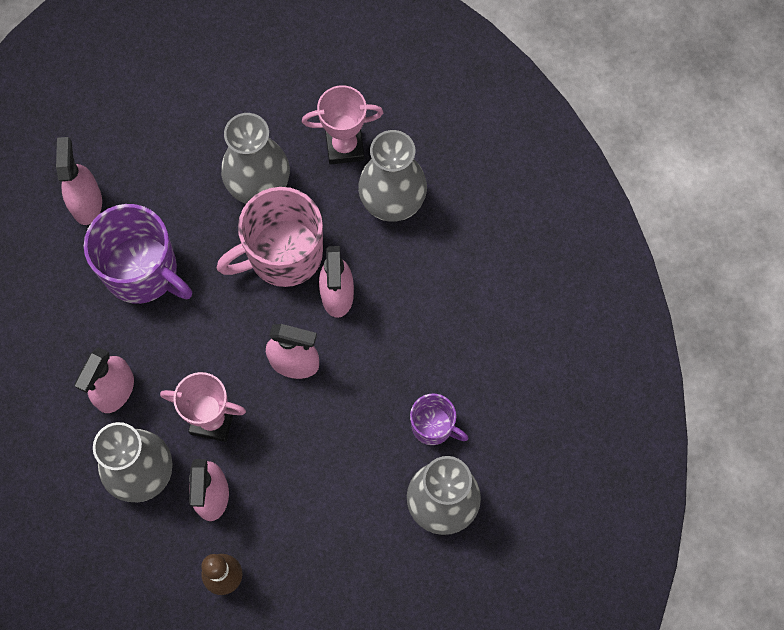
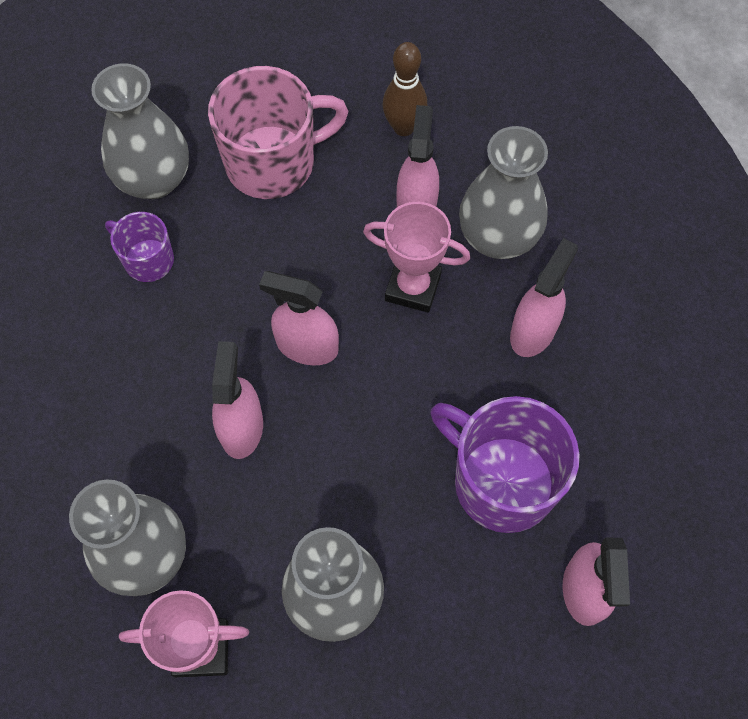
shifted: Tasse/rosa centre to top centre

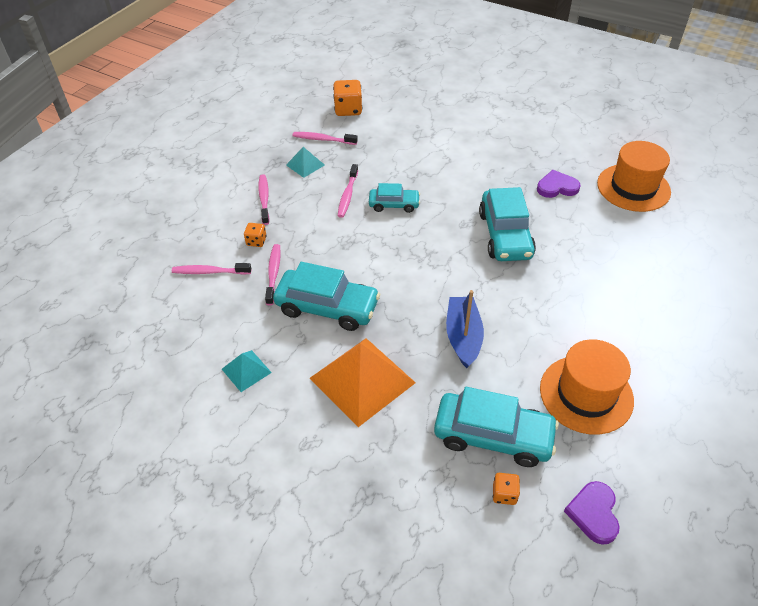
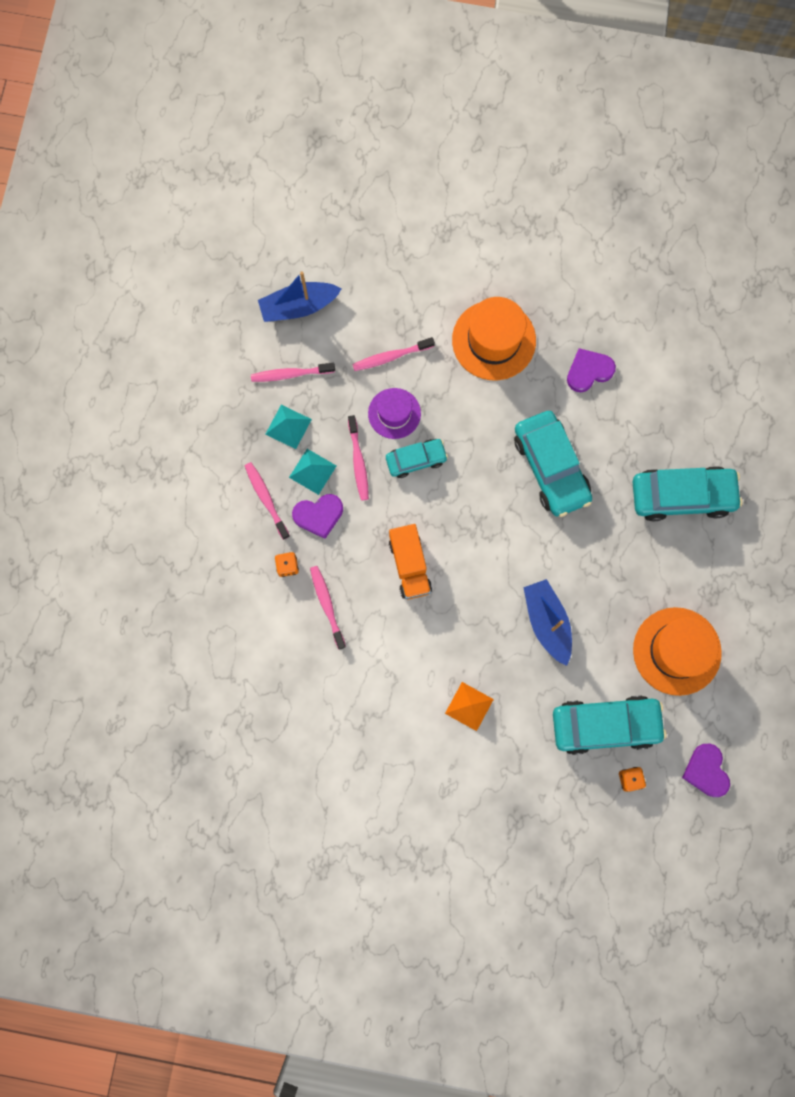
new: Hut/lila centre; Herz/lila (no. 1 from left) centre; Lastwagen/orange centre
shifted: Hut/orange (no. 2 from left in the first image) top right to Hut/orange (no. 1 from left) top centre; Auto/türkis (no. 1 from left in the first image) centre to Auto/türkis (no. 4 from left) middle right; Zahnbürste/rosa (no. 1 from left in the first image) middle left to Zahnbürste/rosa (no. 5 from left) top centre; Pyramide/türkis (no. 1 from left in the first image) middle left to Pyramide/türkis (no. 2 from left) centre
swapped: Spielwürfel/orange (no. 2 from left) top centre to Boot/blau (no. 1 from left) top centre
scaled: Pyramide/orange centre = centre x0.49

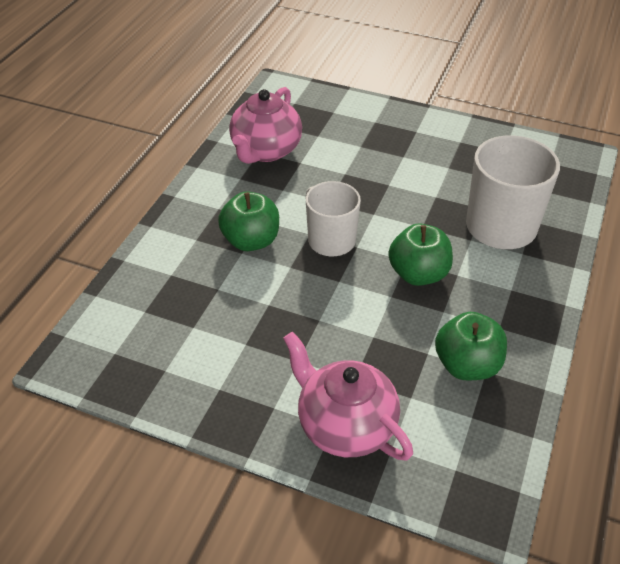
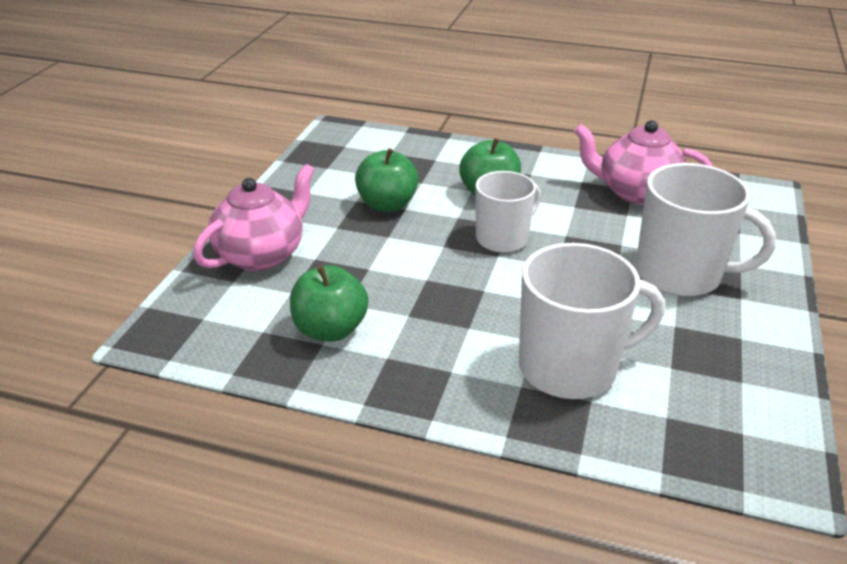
new: Tasse/weiß (no. 3 from left) middle right
shifted: Apfel/grün (no. 2 from left) middle right to top centre

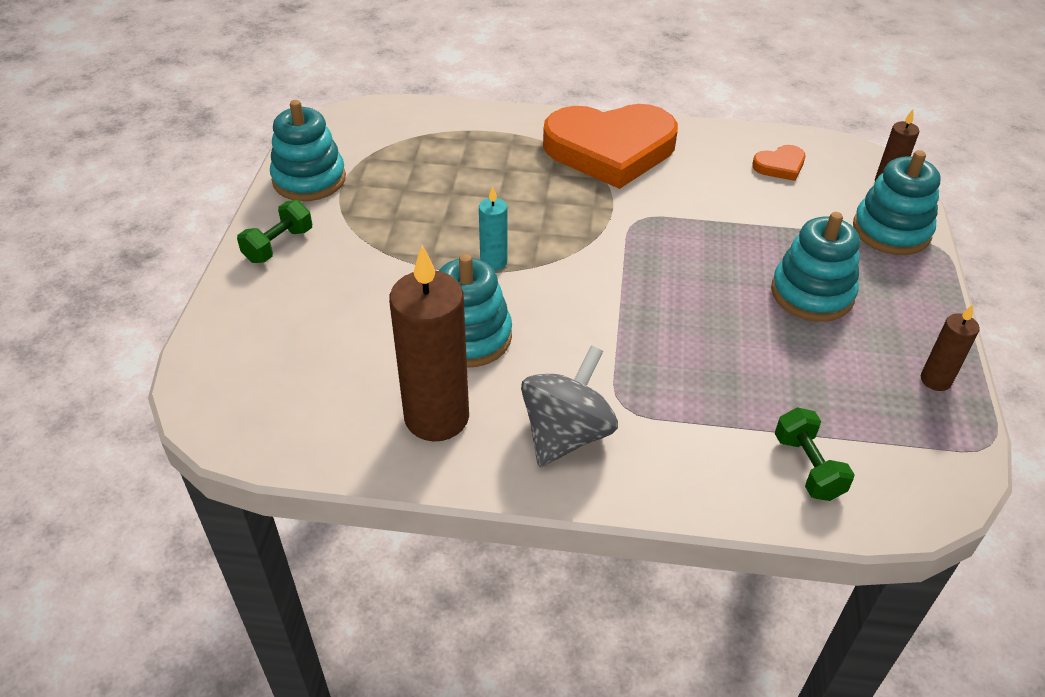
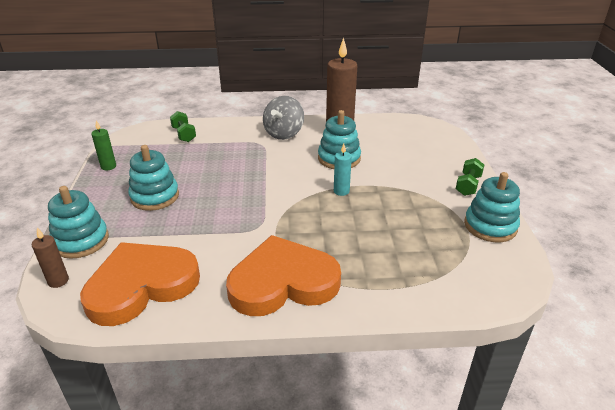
repainted: Kerze/braun (no. 3 from left) middle right to Kerze/grün middle left
scaled: Herz/orange (no. 2 from left in the first image) top right = bottom left x2.47

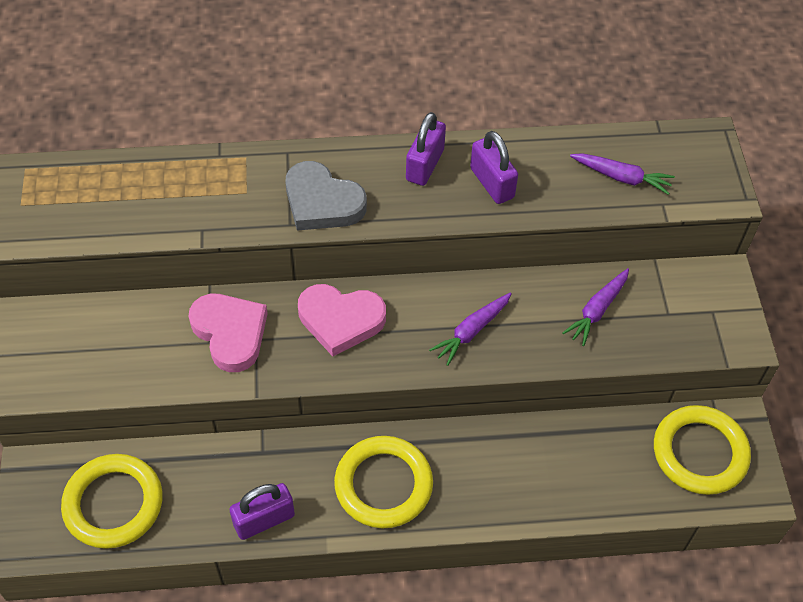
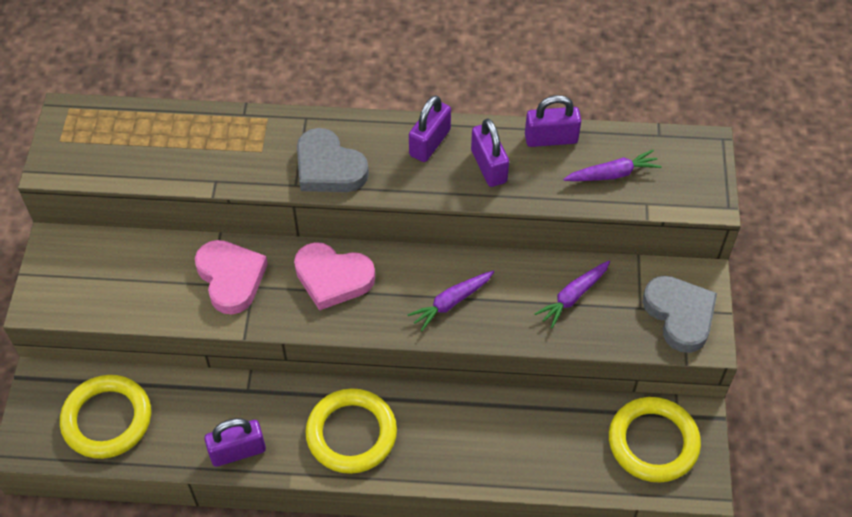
new: Vorhängeschloss/lila (no. 4 from left) top centre; Herz/grau (no. 2 from left) middle right
rotated: Karotte/lila (no. 3 from left) top right = top right 45 degrees counterclockwise

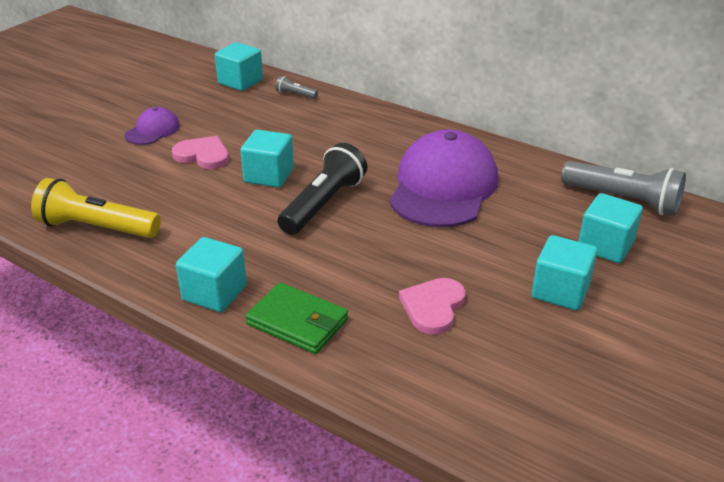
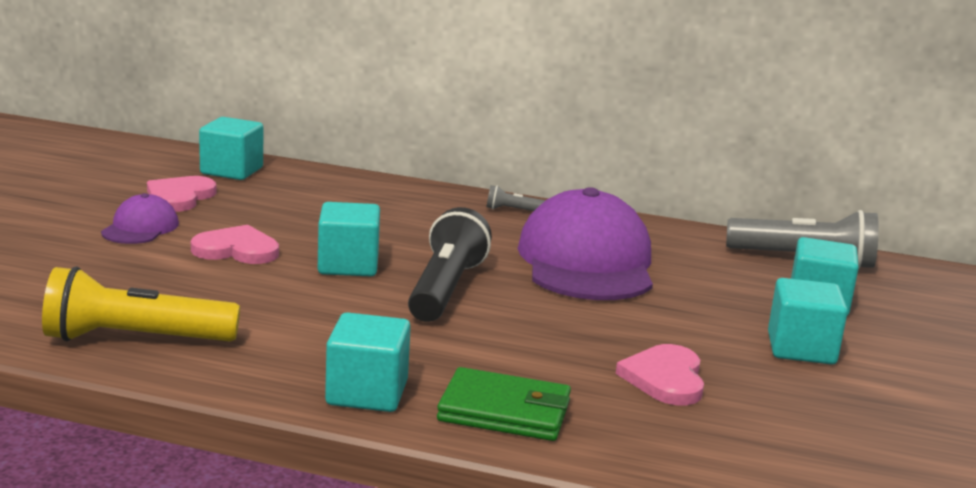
new: Herz/rosa (no. 1 from left) middle left
shifted: Taschenlampe/grau (no. 1 from left) top centre to centre

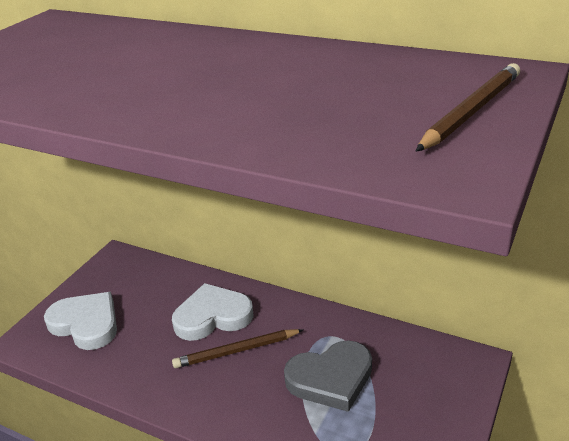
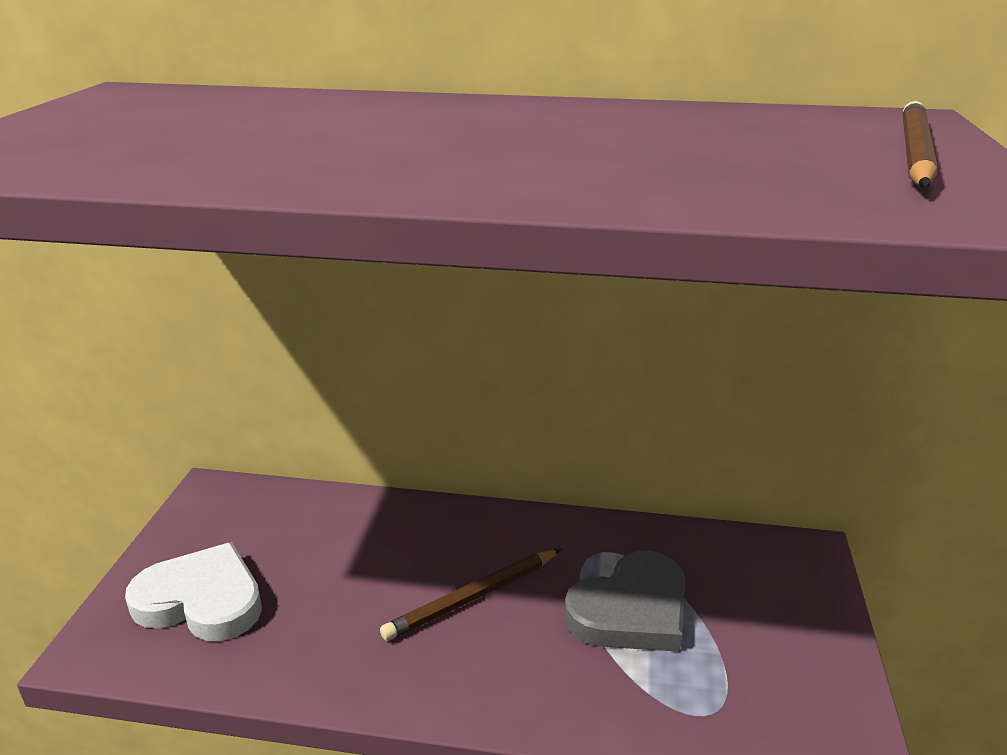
gone: Herz/weiß (no. 2 from left) bottom centre

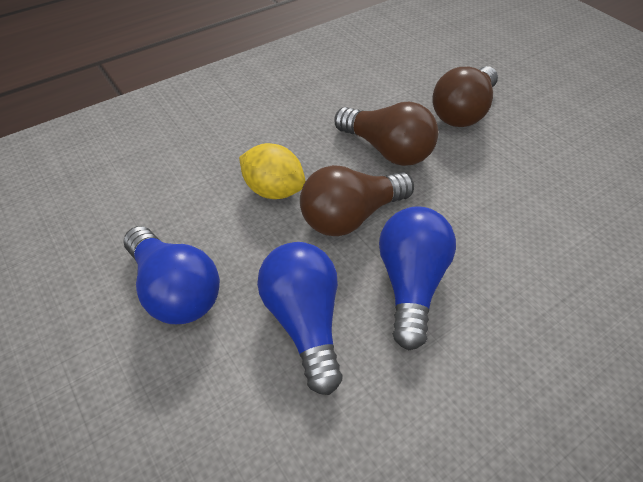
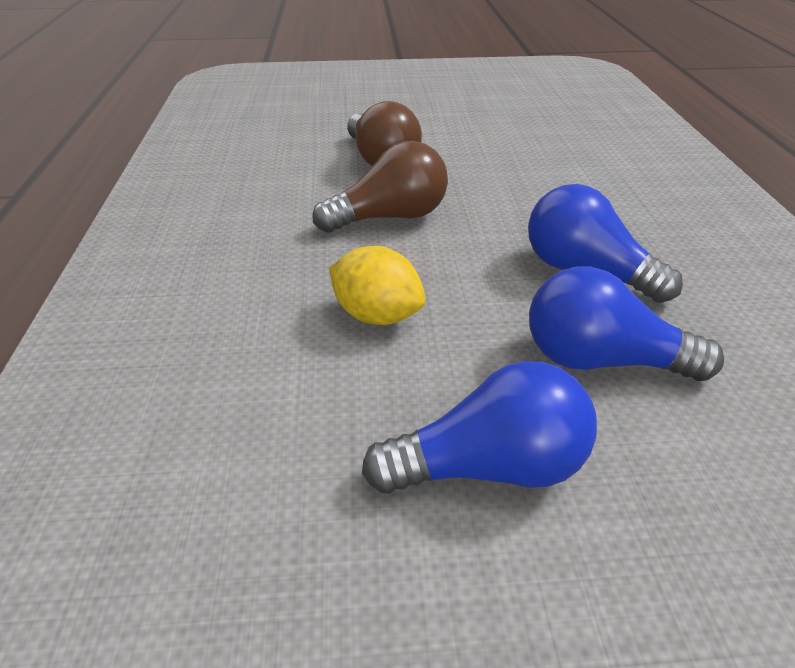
gone: Glühbirne/braun (no. 1 from left) centre
rotated: Zitrone/gelb centre = centre 60 degrees clockwise

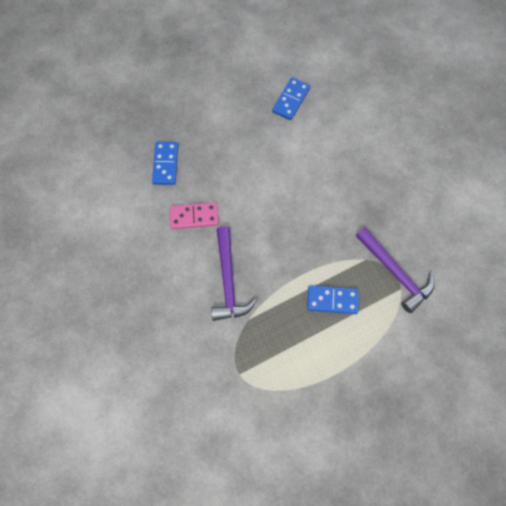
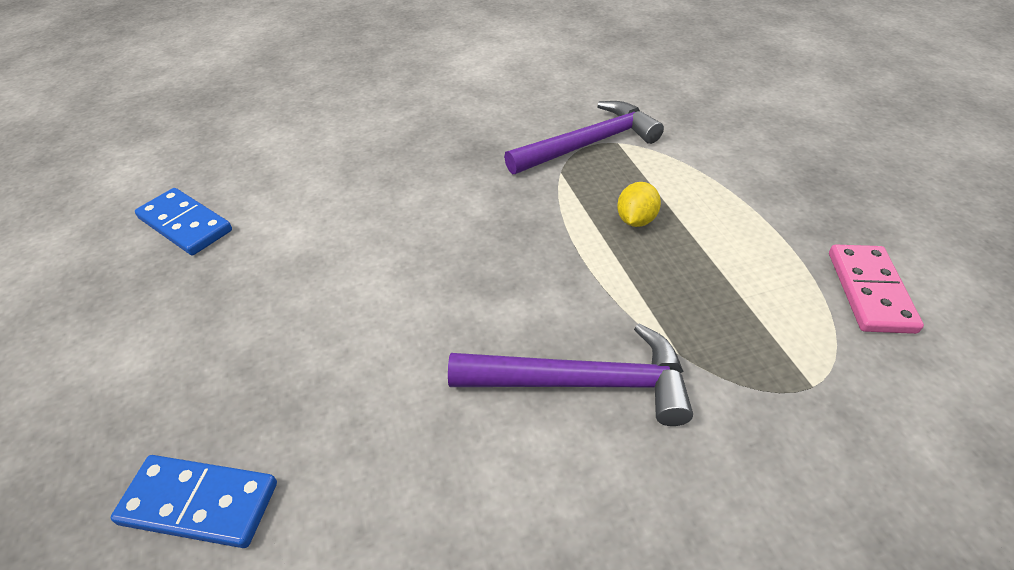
shifted: Dominostein/rosa centre to middle right
swapped: Dominostein/blau (no. 3 from left) centre to Zitrone/gelb centre

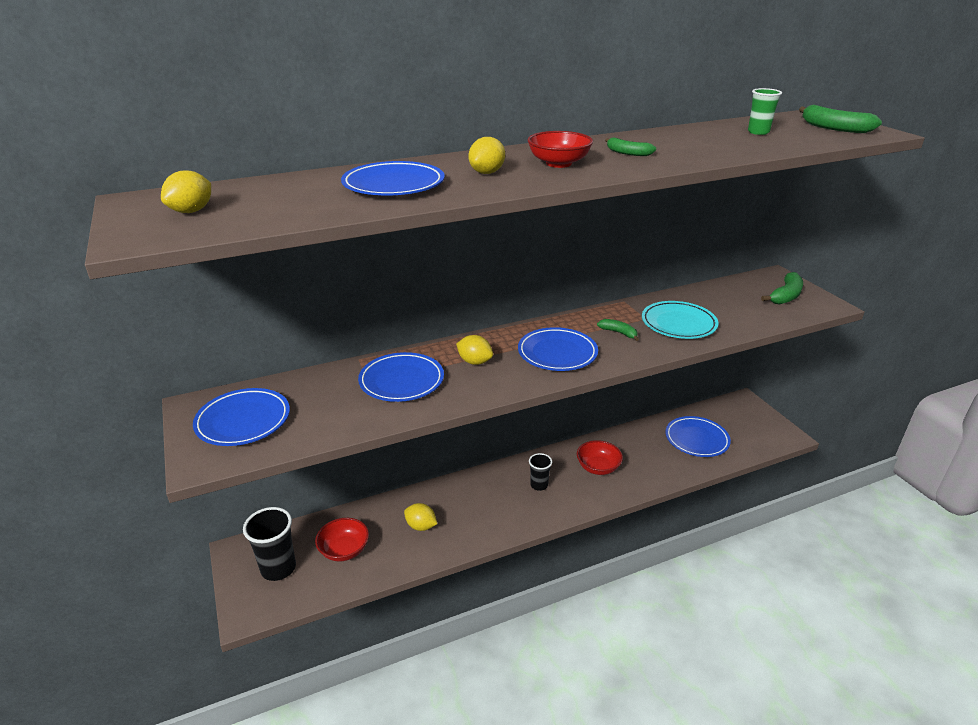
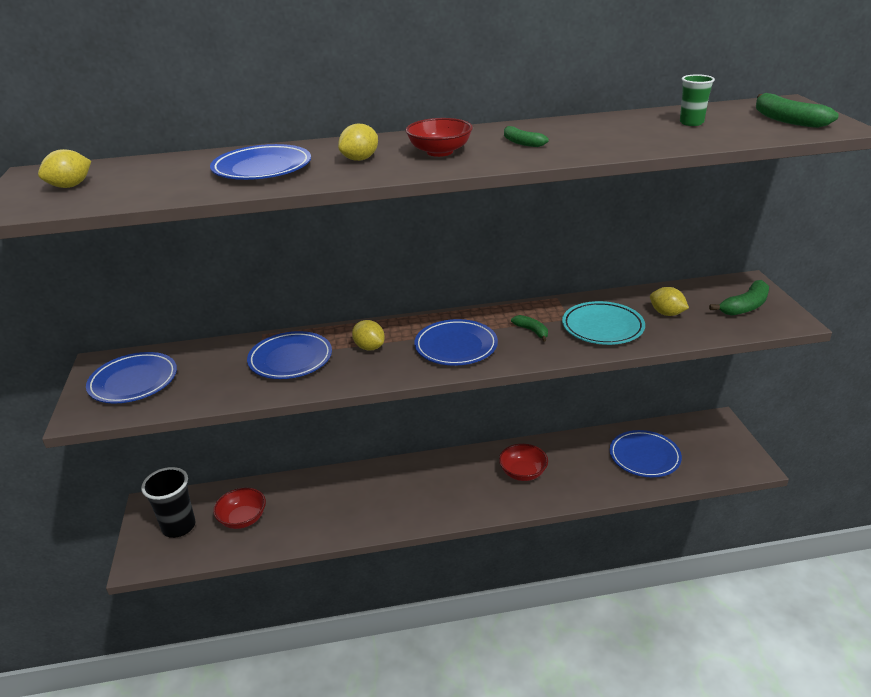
gone: Becher/schwarz (no. 2 from left) centre
shifted: Zitrone/gelb (no. 2 from left in the first image) bottom centre to Zitrone/gelb (no. 4 from left) middle right

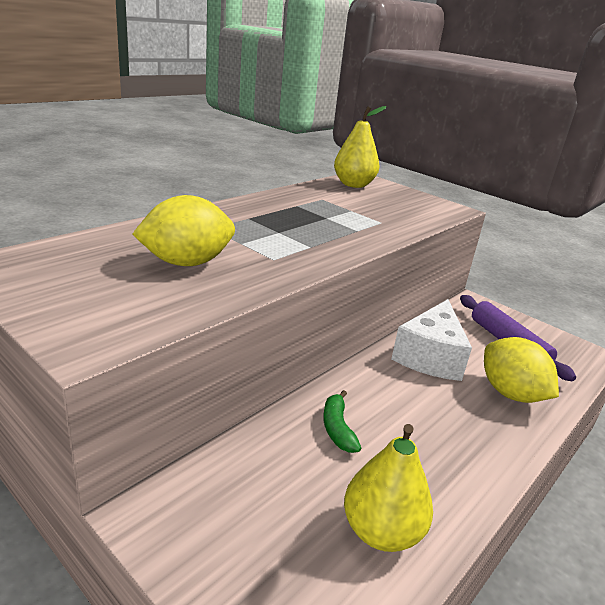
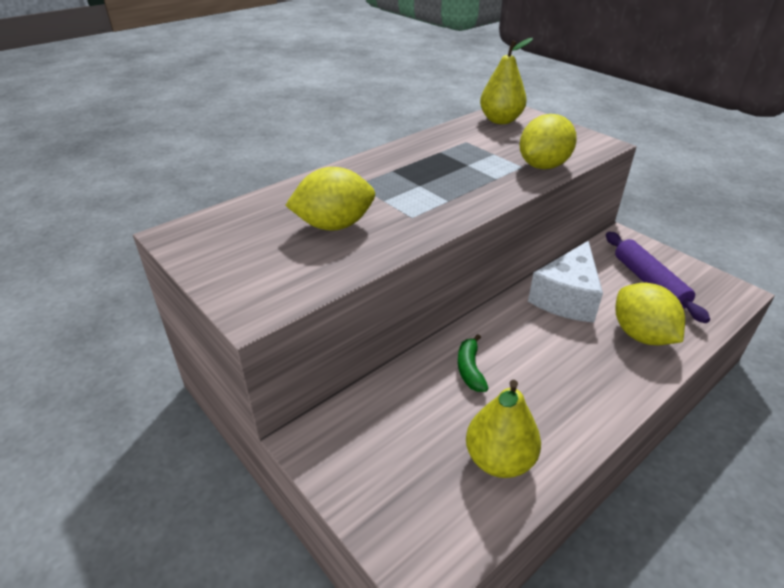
new: Zitrone/gelb (no. 2 from left) top right

